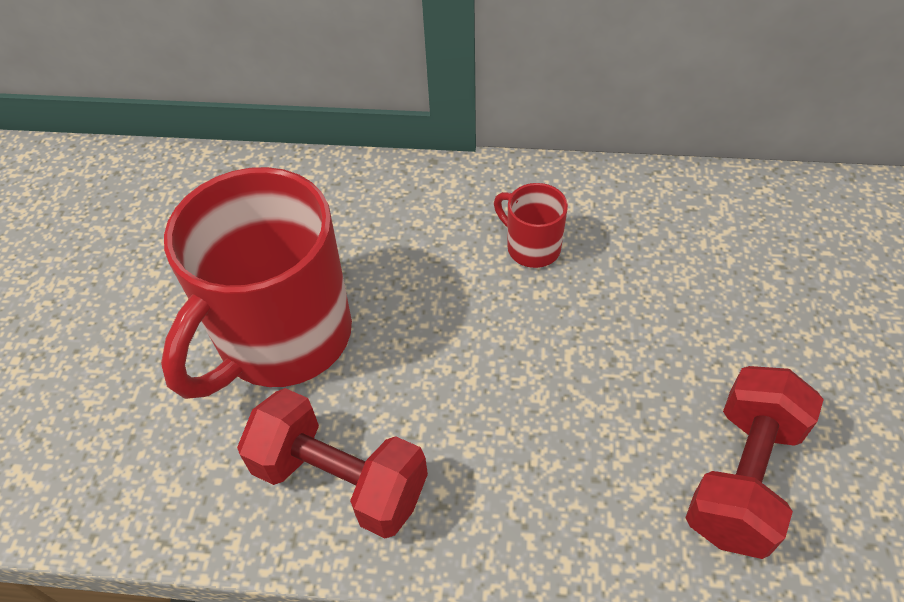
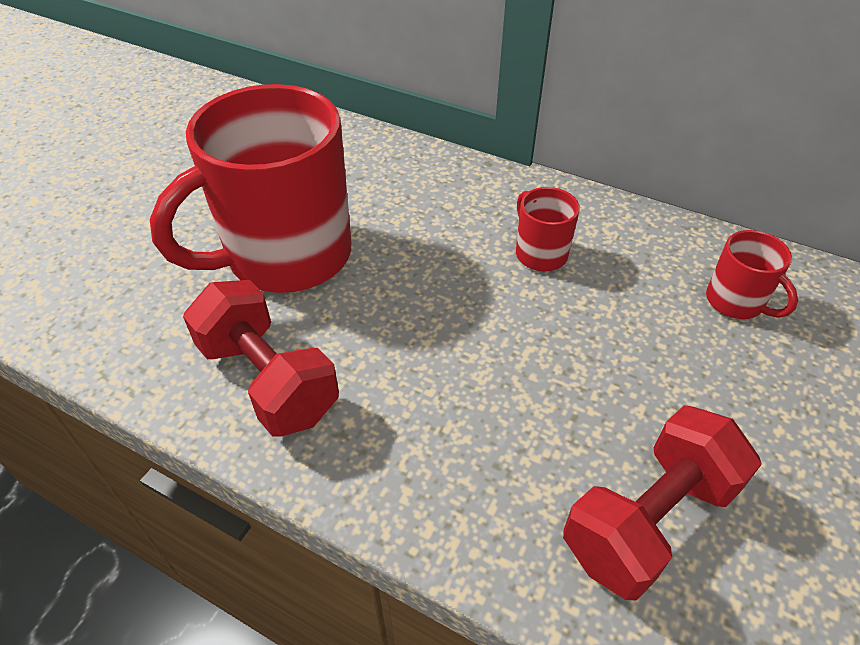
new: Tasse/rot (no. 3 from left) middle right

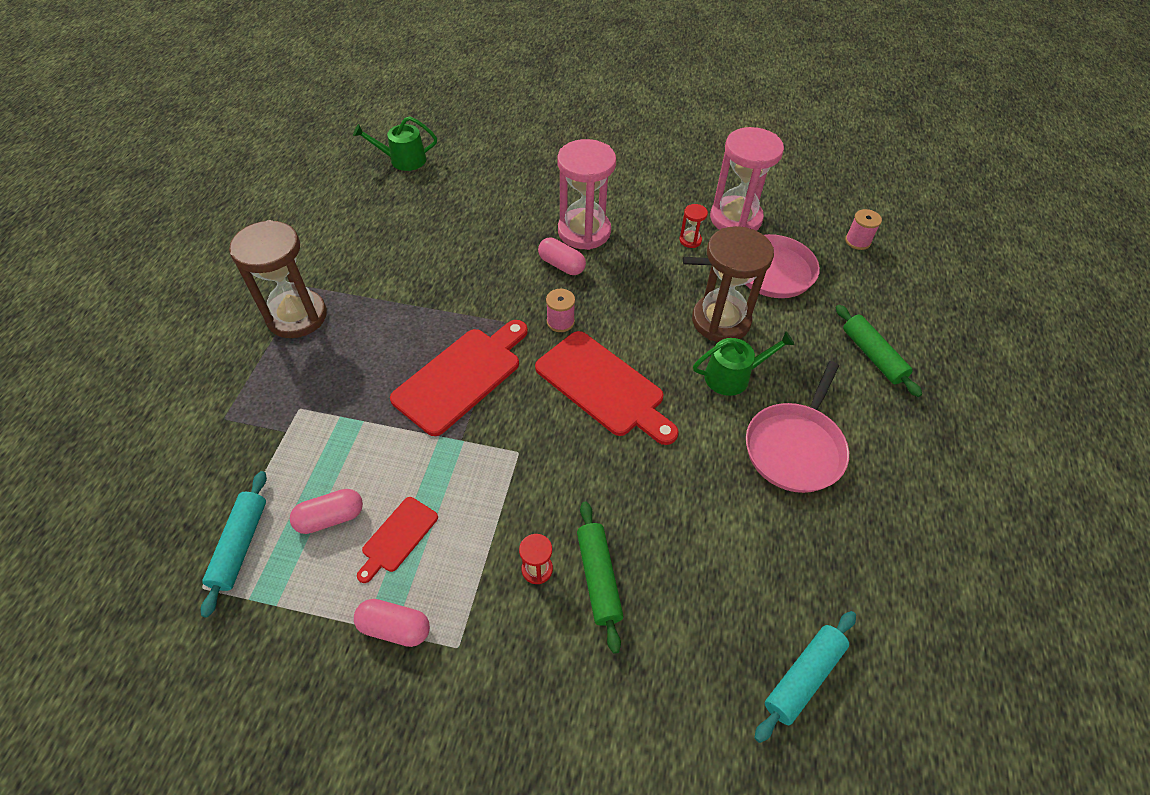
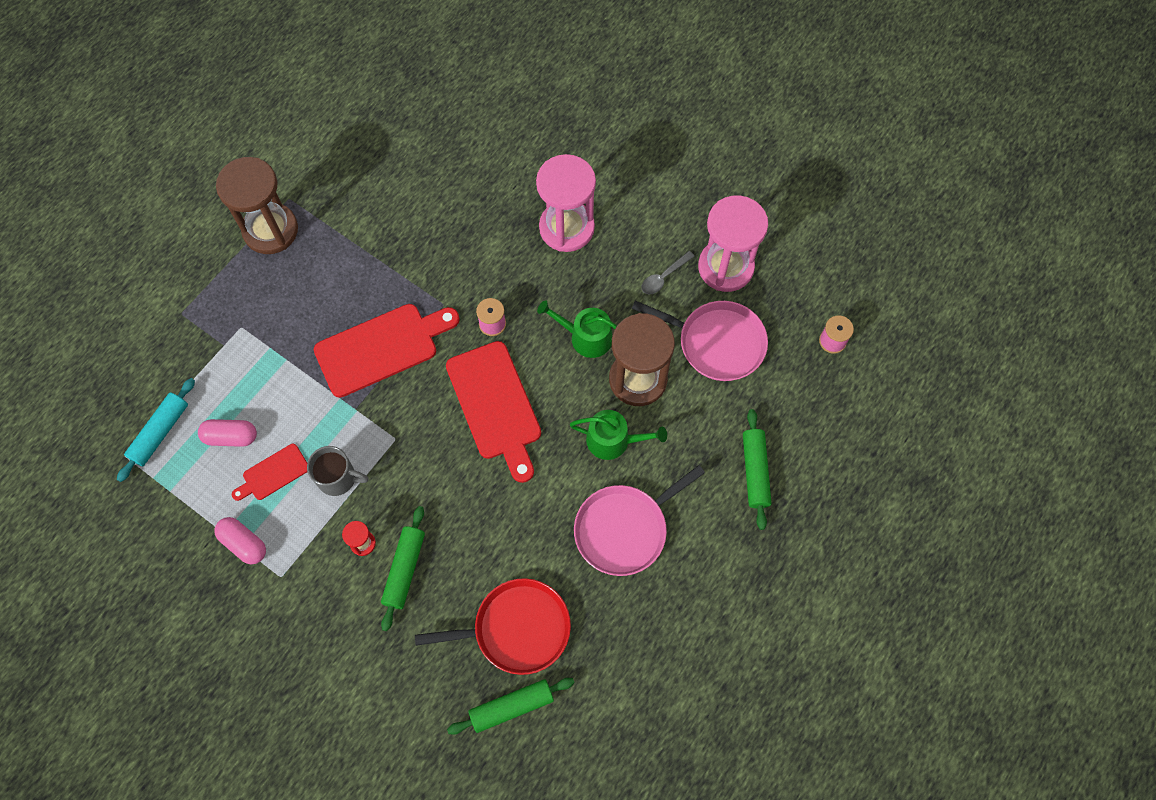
gone: Kapsel/rosa (no. 3 from left) top centre
new: Tasse/grau middle left; Pfanne/rot bottom centre
shifted: Gießkanne/grün (no. 1 from left) top centre to centre
swapped: Sanduhr/rot (no. 2 from left) top centre to Löffel/grau centre
repainted: Nudelholz/türkis (no. 2 from left) bottom right to Nudelholz/grün (no. 2 from left) bottom centre

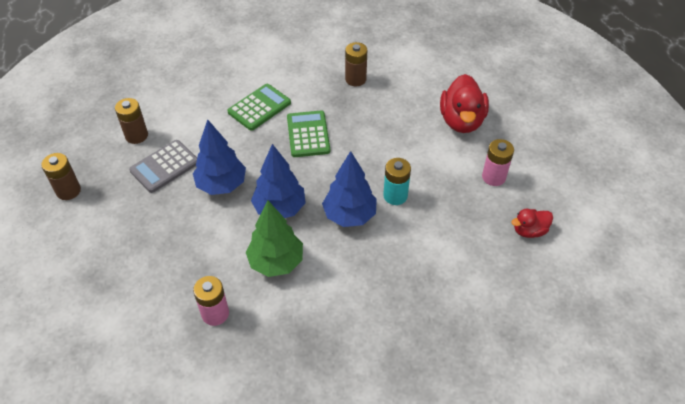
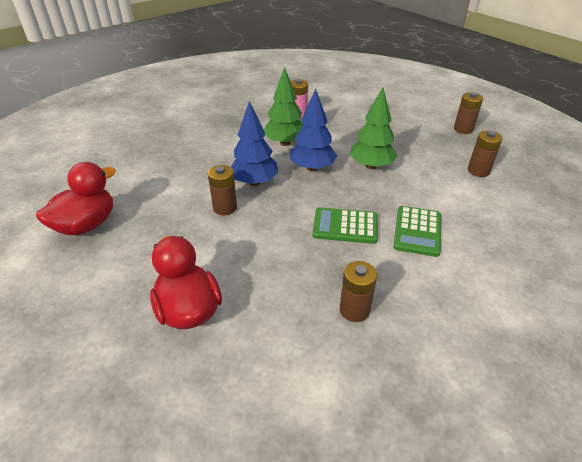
gone: Batterie/rosa (no. 2 from left) middle right; Taschenrechner/grau middle left
repainted: Baum/blau (no. 1 from left) middle left to Baum/grün (no. 2 from left) top centre; Batterie/türkis centre to Batterie/braun (no. 1 from left) centre
rotated: Taschenrechner/grün (no. 2 from left in the first image) top centre = centre 135 degrees clockwise
scaled: Ente/rot (no. 2 from left in the first image) middle right = middle left x1.82

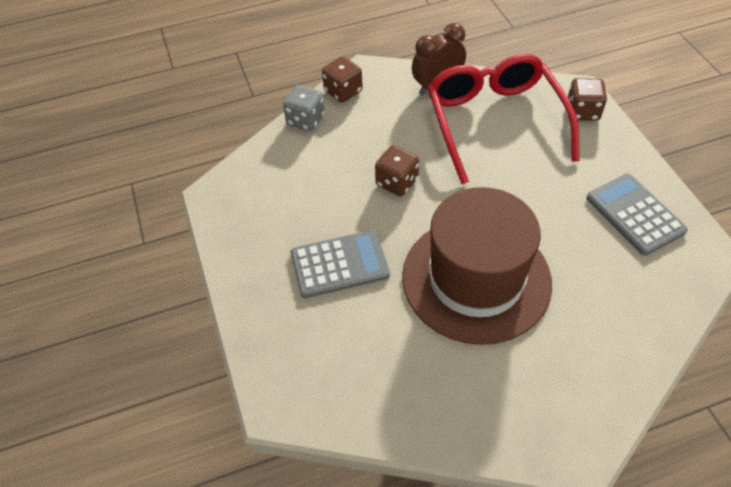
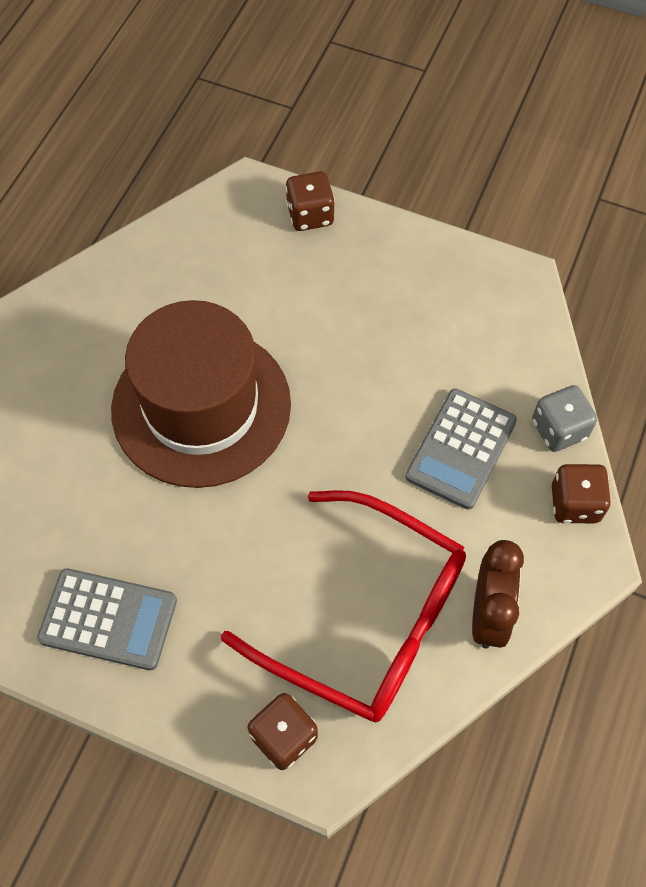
shifted: Spielwürfel/braun (no. 2 from left) centre to top centre; Taschenrechner/grau (no. 1 from left in the first image) centre to Taschenrechner/grau (no. 2 from left) middle right

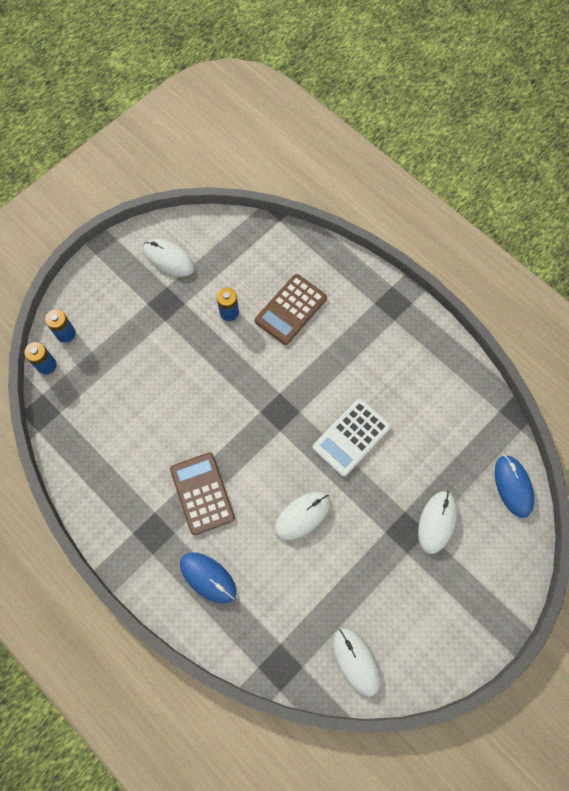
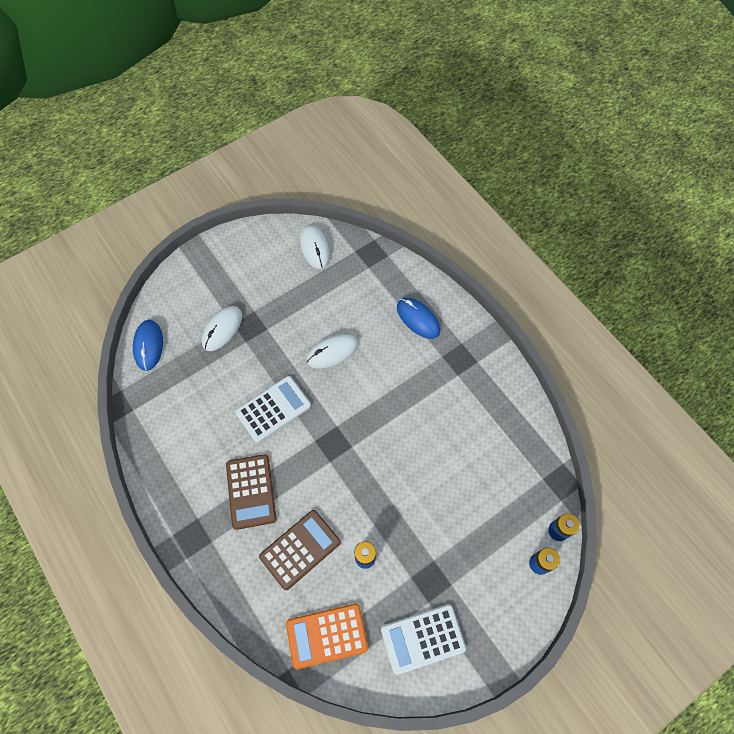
new: Taschenrechner/orange bottom centre
shifted: Taschenrechner/braun (no. 1 from left) centre to bottom centre
swapped: Computermaus/weiß (no. 1 from left) top left to Taschenrechner/weiß (no. 2 from left) bottom centre

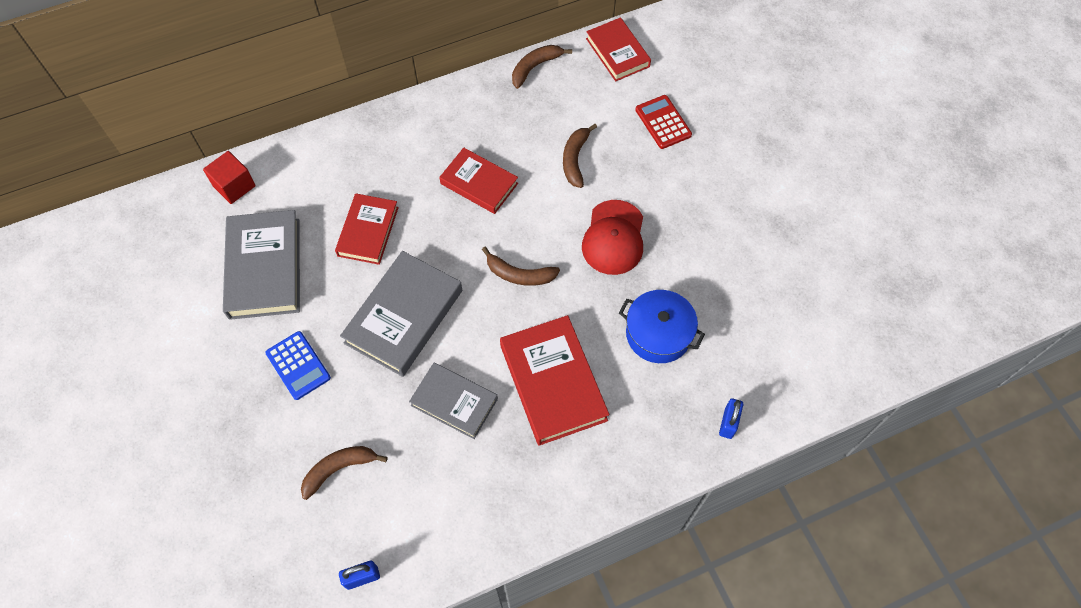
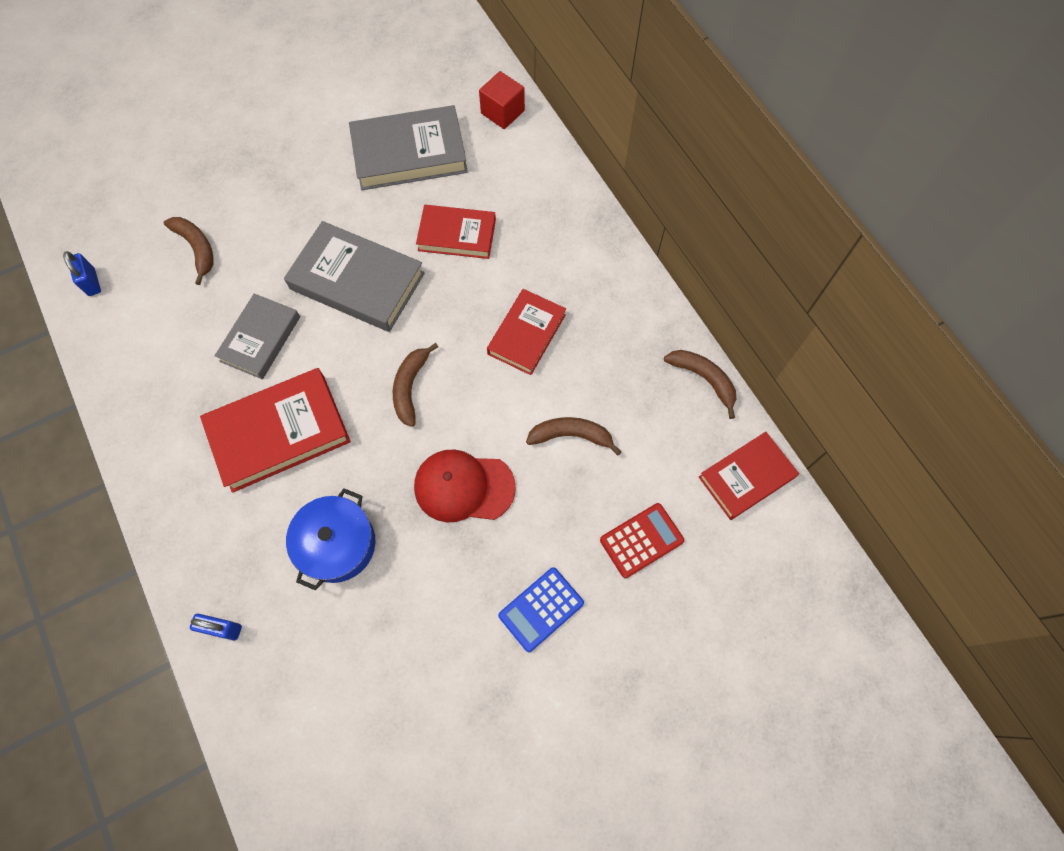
shifted: Taschenrechner/blau middle left to bottom centre

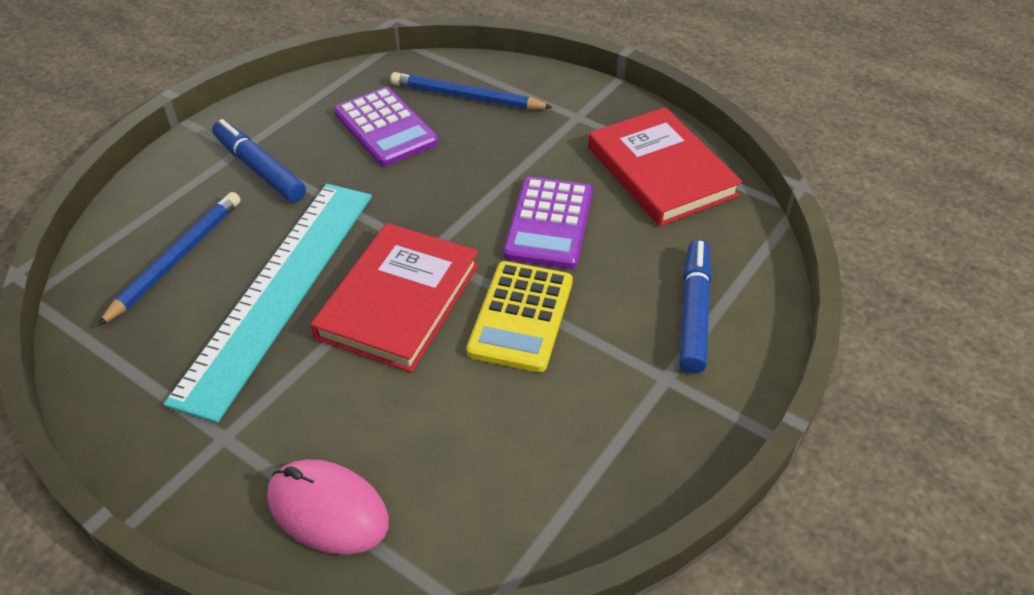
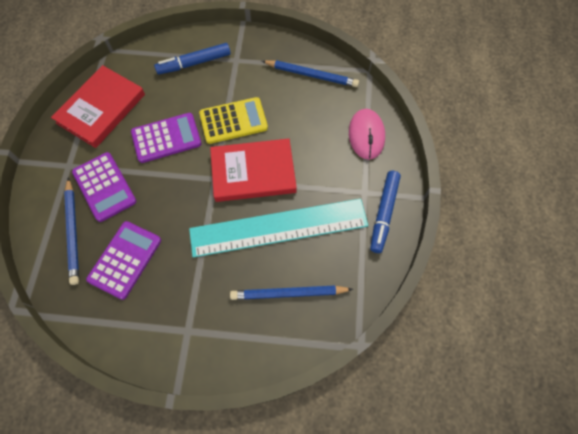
new: Bleistift/blau (no. 3 from left) top centre; Taschenrechner/lila (no. 1 from left) middle left
shifted: Filzstift/blau (no. 1 from left in the first image) top left to Filzstift/blau (no. 2 from left) centre

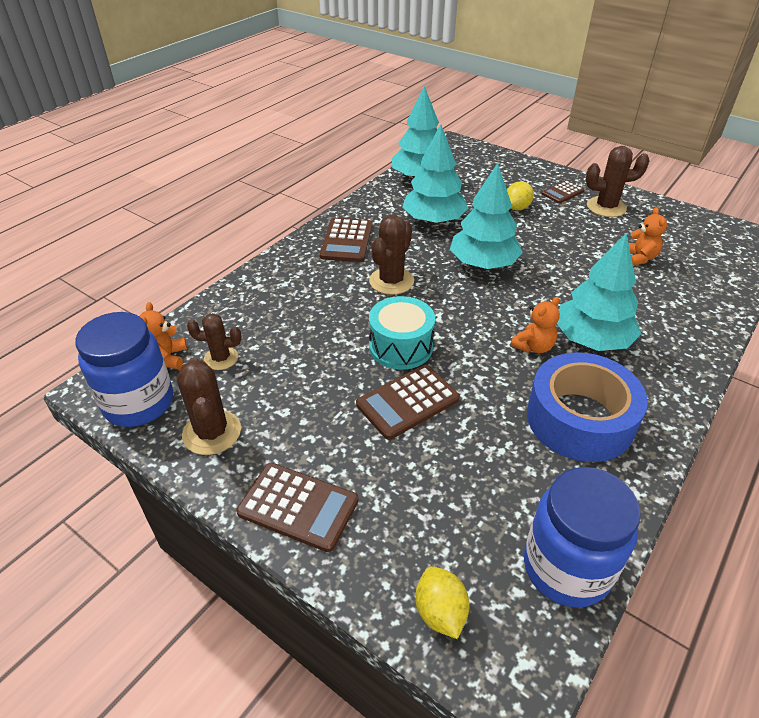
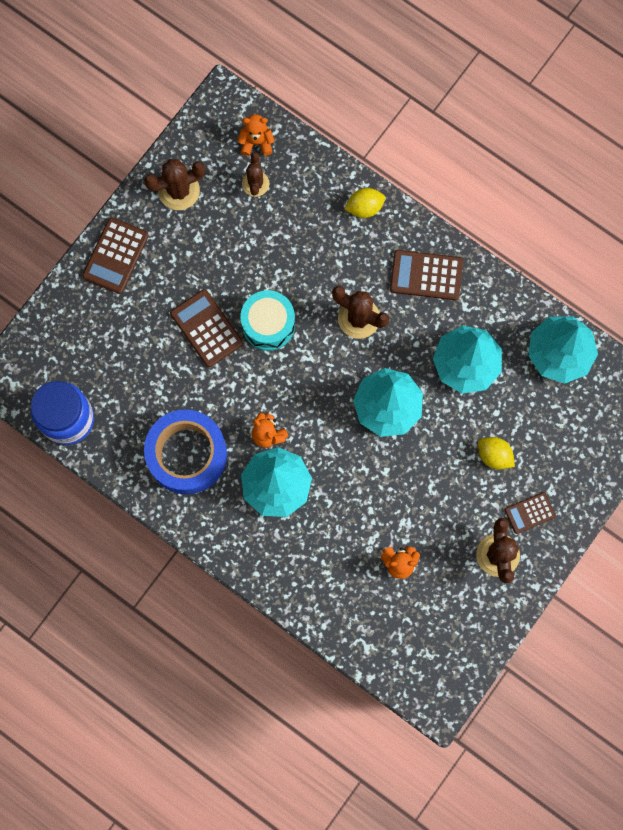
gone: Einmachglas/blau (no. 1 from left) middle left
shifted: Zitrone/gelb (no. 1 from left) bottom centre to top centre
rotated: Taschenrechner/braun (no. 4 from left) top right = middle right 75 degrees counterclockwise

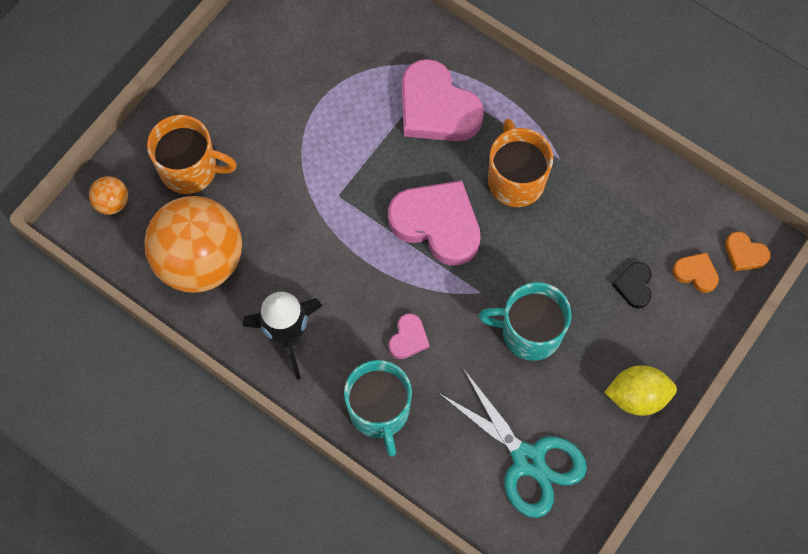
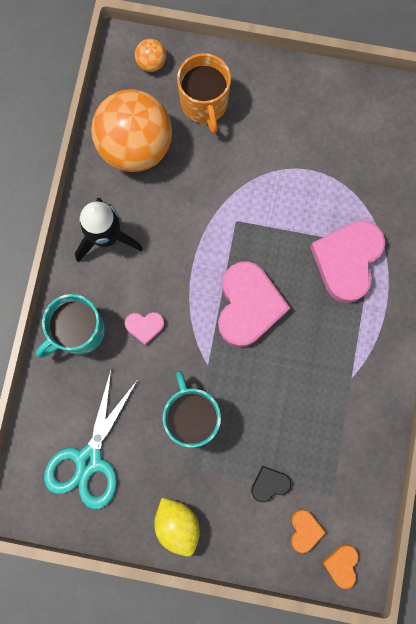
gone: Tasse/orange (no. 2 from left) top centre

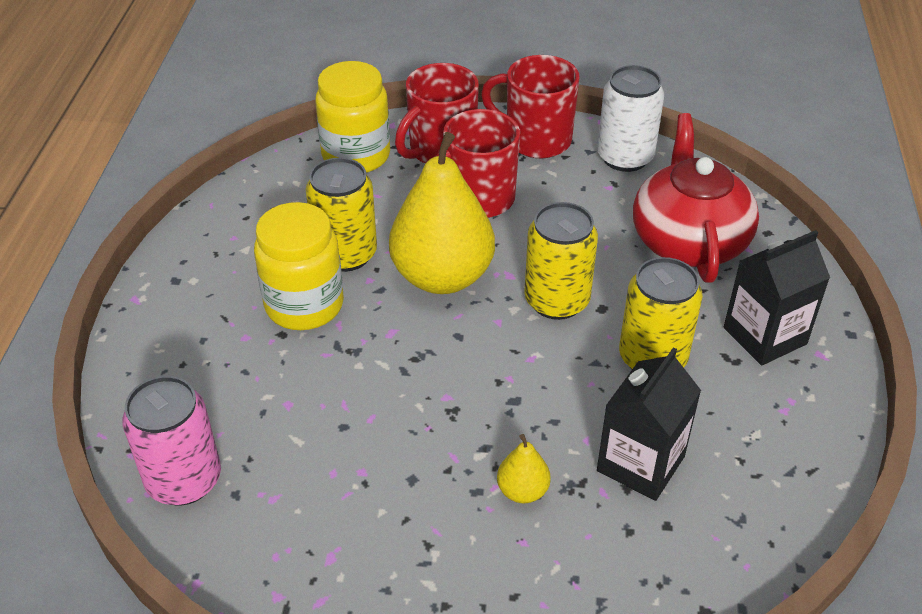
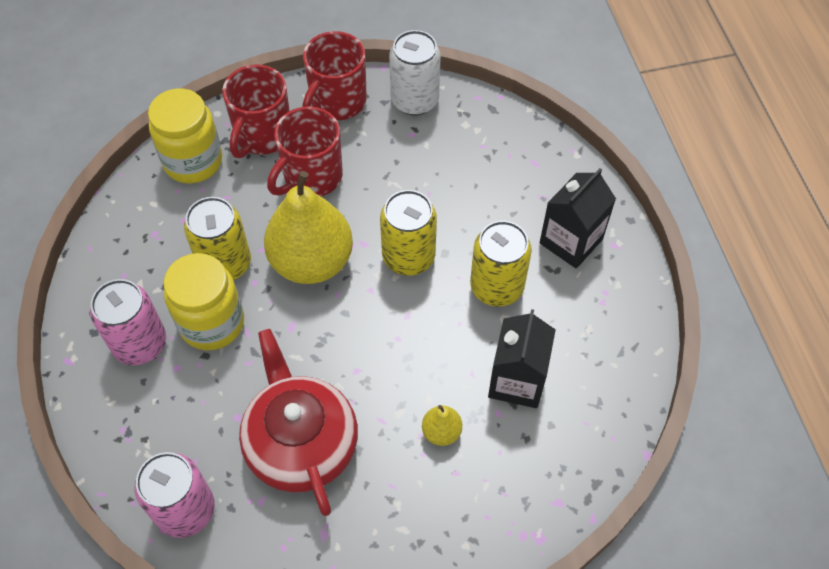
new: Dose/rosa (no. 1 from left) middle left
shifted: Teekanne/rot top right to bottom centre
rotated: Tasse/rot (no. 3 from left) top centre = top centre 60 degrees counterclockwise

